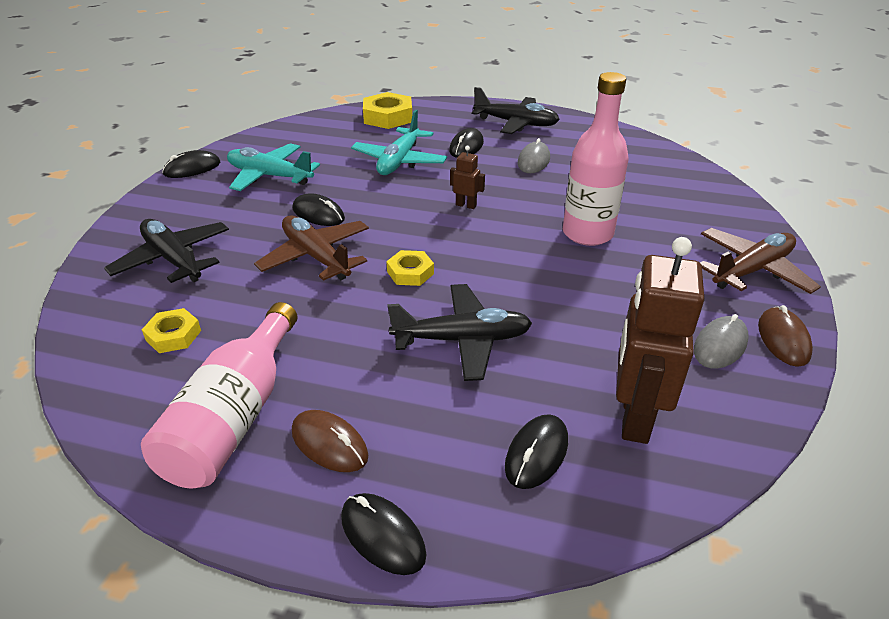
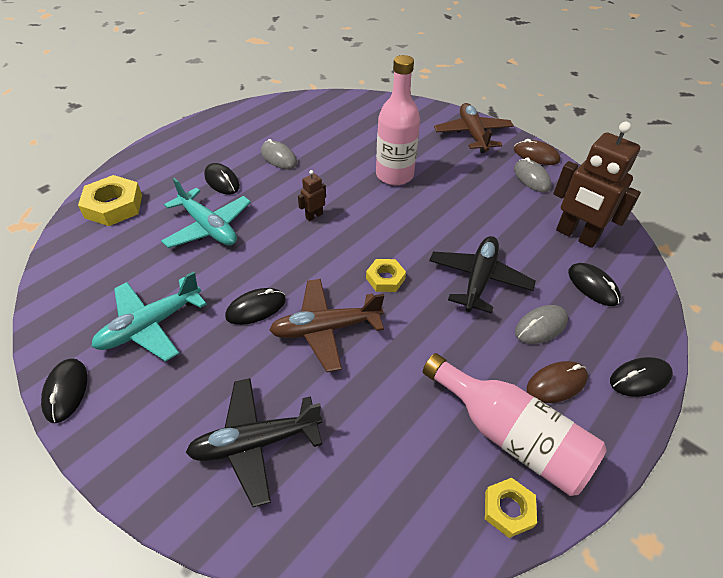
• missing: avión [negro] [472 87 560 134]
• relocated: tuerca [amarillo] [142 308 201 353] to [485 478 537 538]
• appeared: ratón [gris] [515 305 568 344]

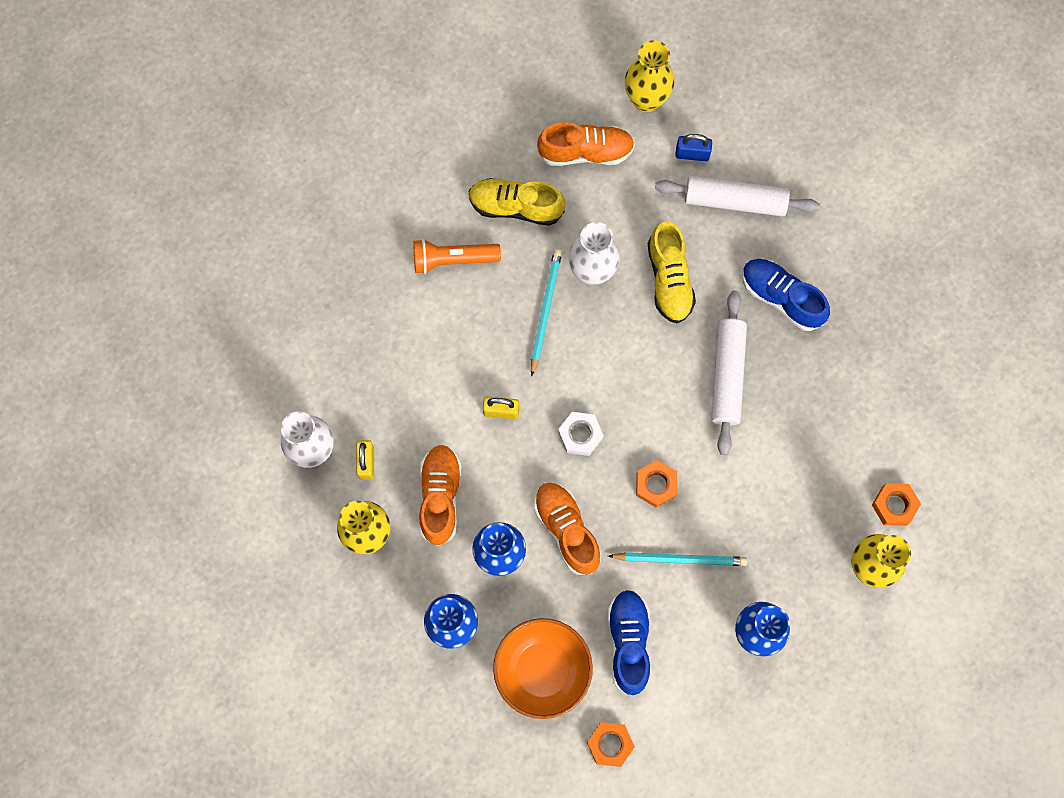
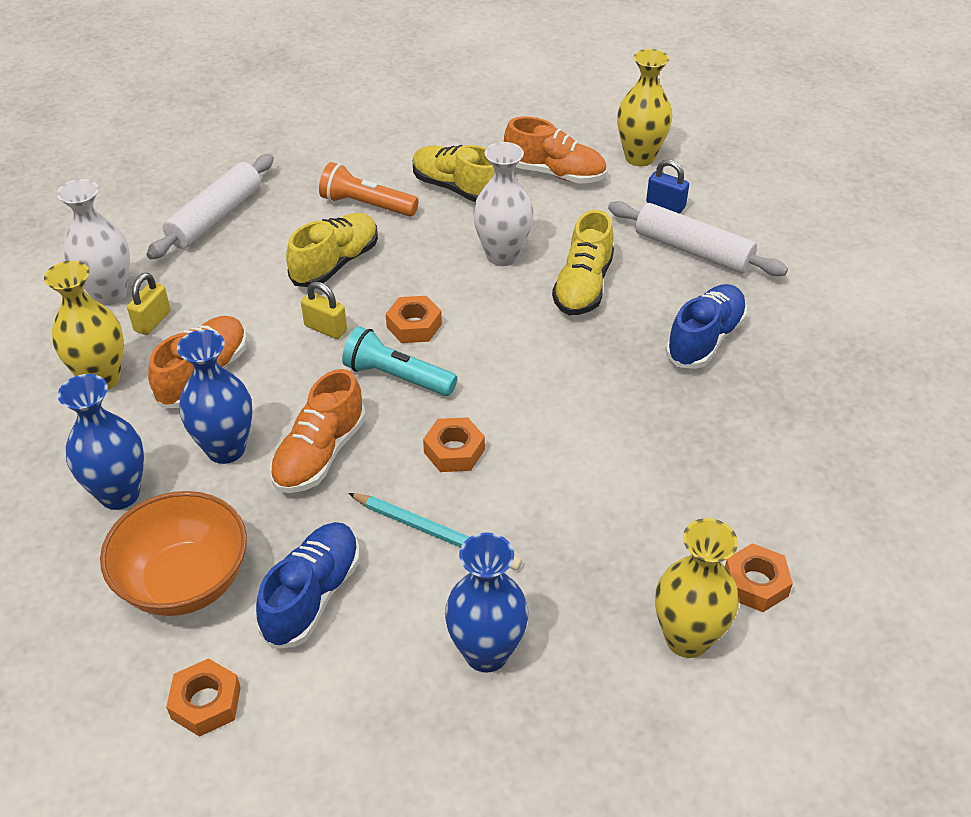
• missing: lápiz [turquesa] [531 249 562 376]
• spun: zapato [azul] [742 259 830 331] = [665 284 747 369] 60 degrees clockwise
• relocated: rodillo [blanco] [711 290 747 455] to [146 154 274 259]
• exchanged: tuerca [blanco] [558 412 603 456] to lámpara de mano [turquesa] [342 326 457 396]
• spun: zapato [naranja] [534 482 601 575] = [270 369 366 493] 150 degrees counterclockwise
• appeared: zapato [amarillo] [286 213 378 287]
• appeared: tuerca [naranja] [386 296 442 343]

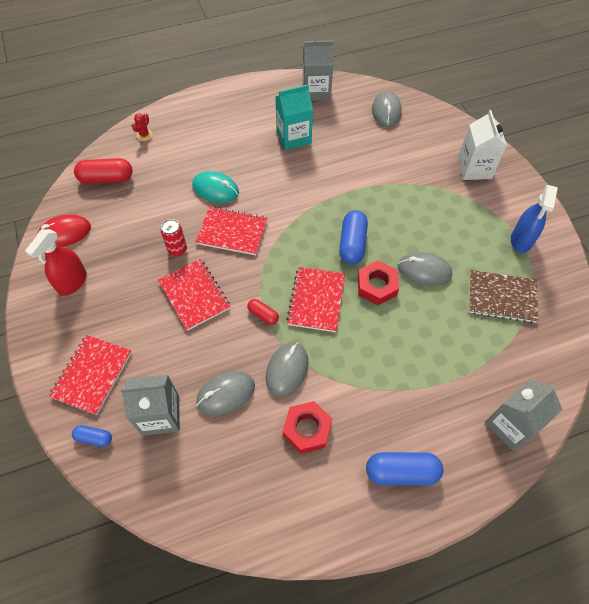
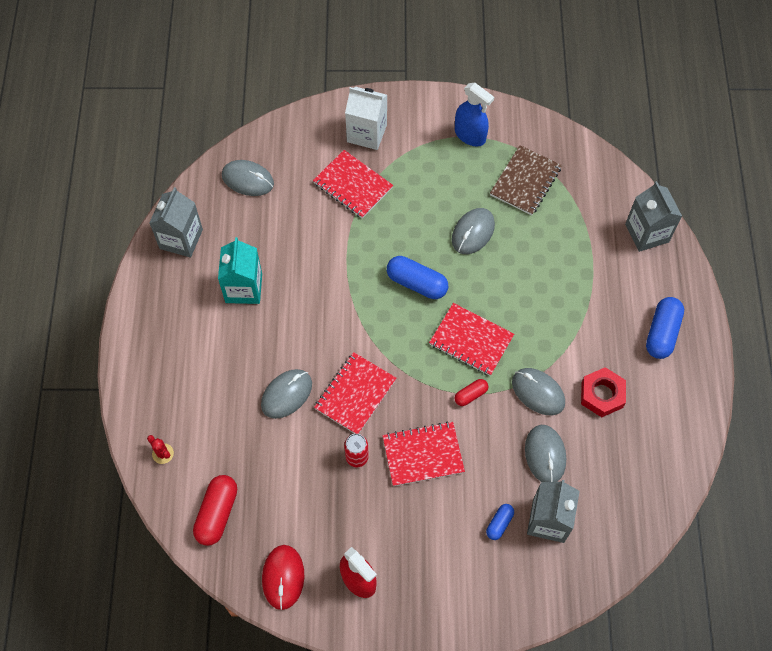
• colour: ratón [turquesa] [192 171 239 203] to ratón [gris] [261 369 312 419]
• missing: tuerca [rojo] [358 260 399 305]
• relocated: cuaderno [rojo] [49 335 132 415] to [313 150 393 219]
• relocated: cápsula [azul] [72 425 112 447] to [486 504 514 540]

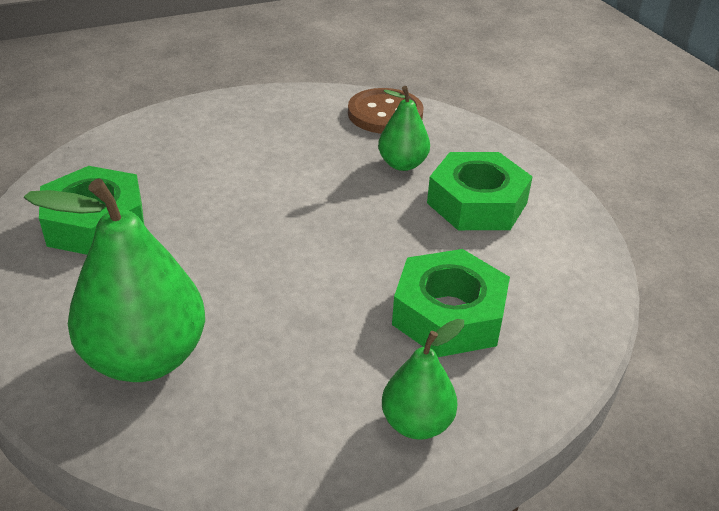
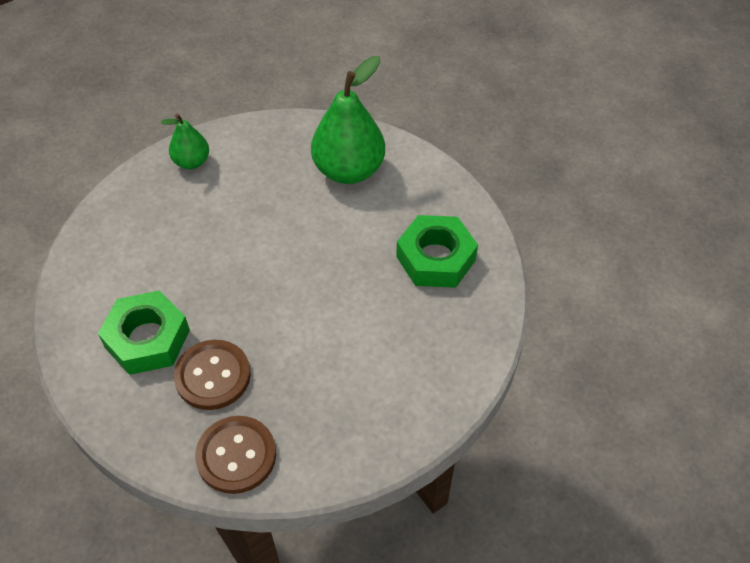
• exchanged: pera [verde] [378 86 430 171] to botón [marrón] [174 340 251 410]
• missing: tuerca [verde] [392 249 510 357]

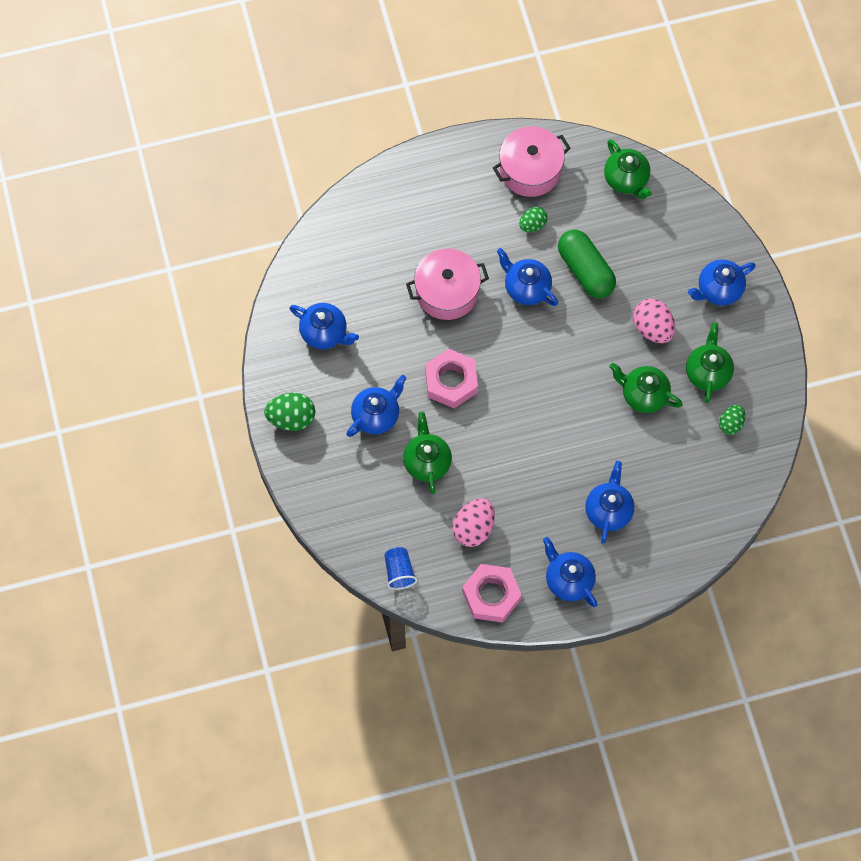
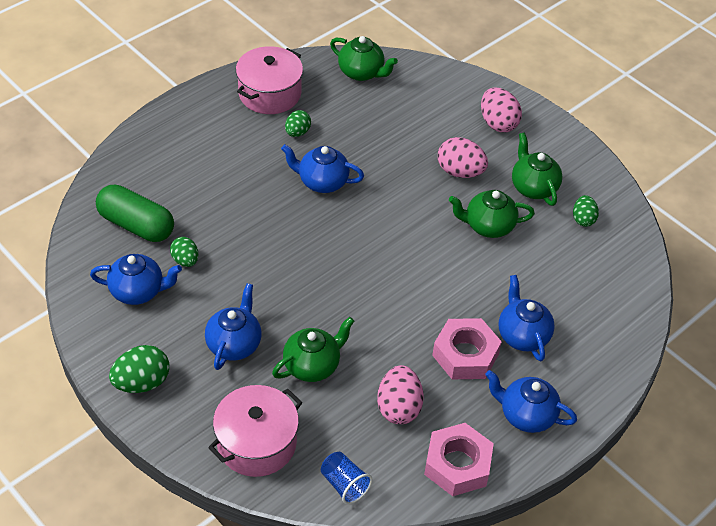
• relocated: cápsula [verde] [558 230 616 298] to [96 185 174 242]
• relocated: olla [rosa] [406 249 489 320] to [208 385 302 477]
• exchanged: tetera [azul] [688 259 756 306] to huevo [rosa] [481 88 522 132]
• relocated: tuerca [rosa] [425 349 478 408] to [432 318 502 379]
• spun: tetera [verde] [403 412 452 494] = [272 317 354 382] 90 degrees clockwise
• appeared: huevo [verde] [170 237 198 267]

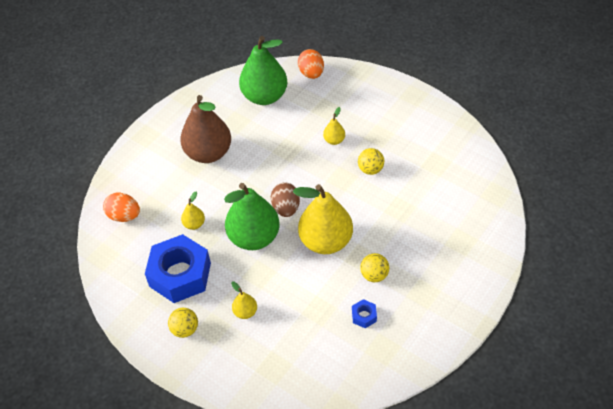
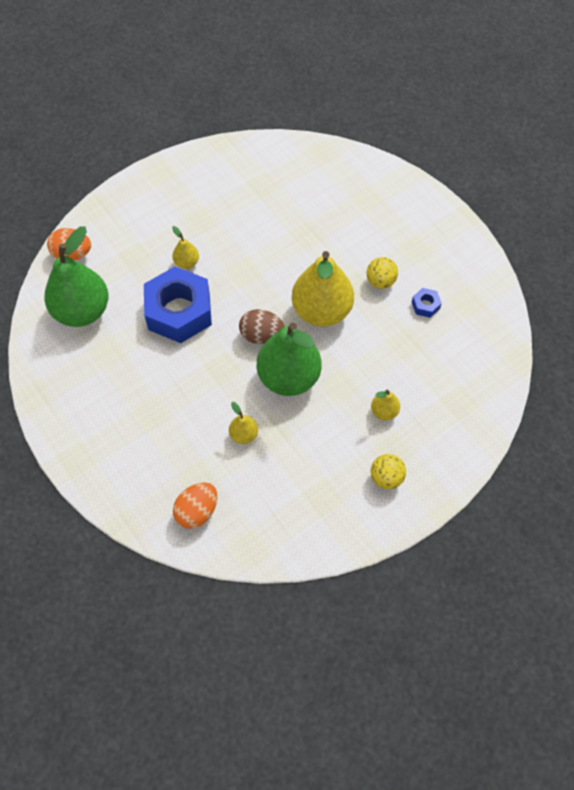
• missing: pera [marrón] [180 95 231 163]
• missing: pelota [amarillo] [358 148 384 175]
• relocated: tuerca [azul] [145 234 211 303] to [144 267 212 343]

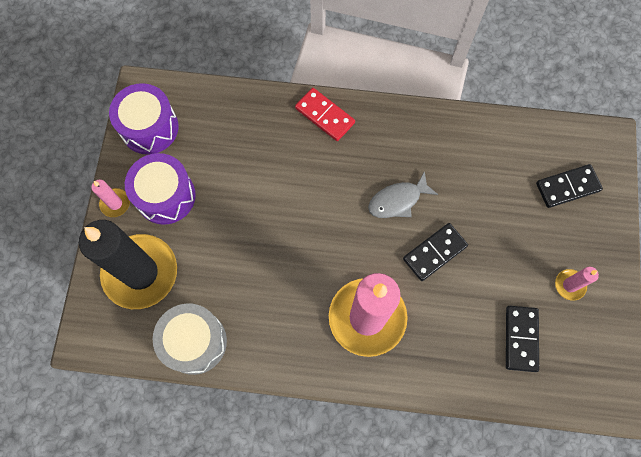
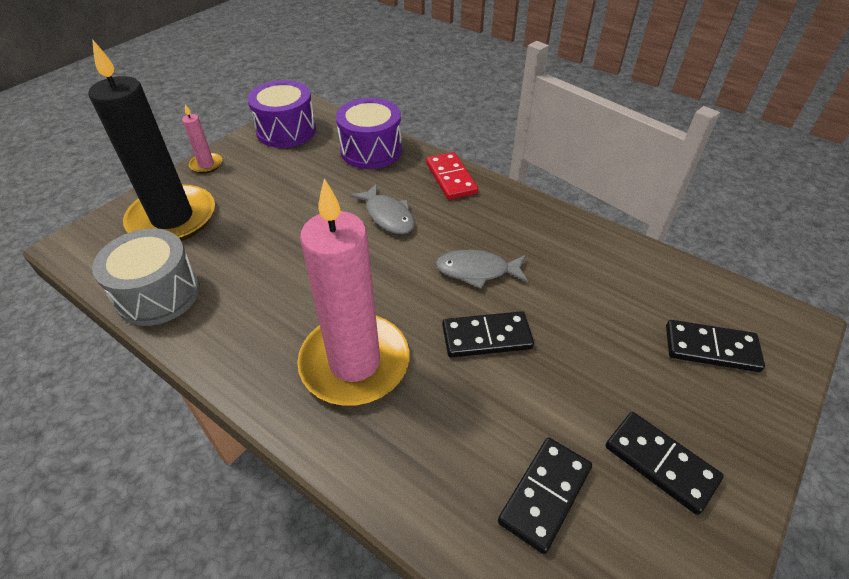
• relocated: tambor [morado] [125 153 196 225] to [336 98 402 169]
• exchanged: vela [rosa] [555 267 599 301] to ficha de dominó [negro] [605 412 724 515]
• appeared: pez [gris] [350 183 415 234]

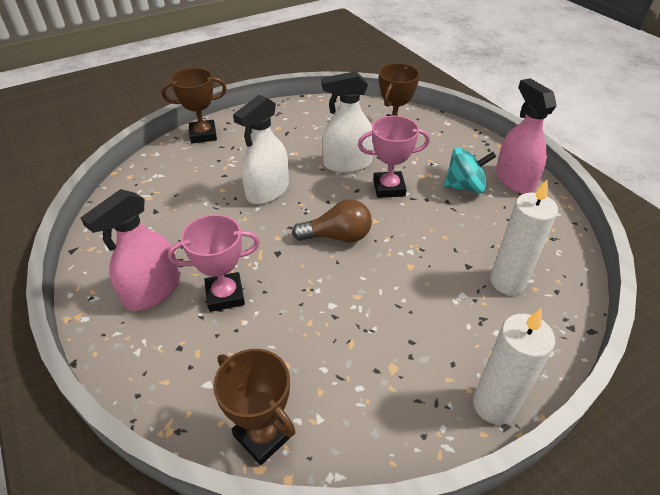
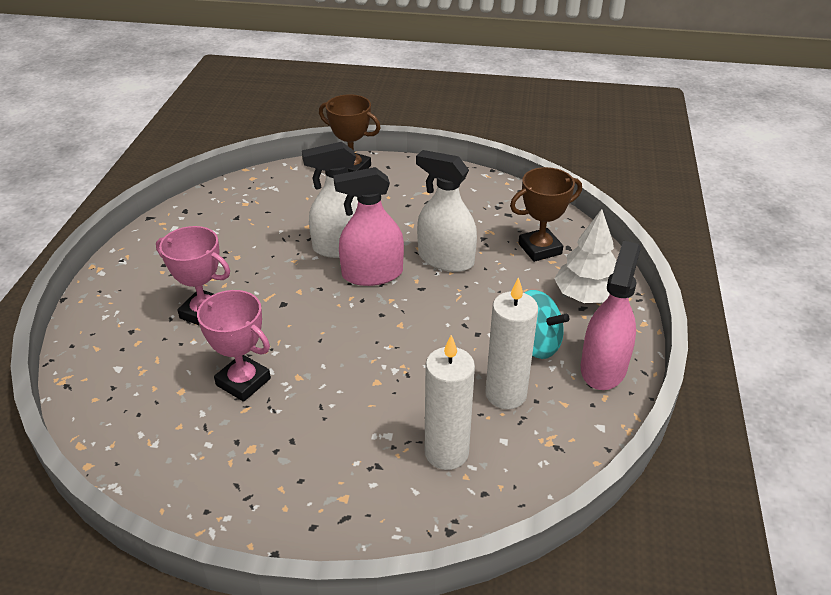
• relocated: trofeo [rosa] [358 116 430 198] to [197 290 271 402]
• relocated: pulverizador [rosa] [80 189 180 311] to [333 167 404 286]
• missing: bombilla [marrón] [292 199 372 243]
• relocated: vela [blanco] [473 309 555 425] to [485 277 538 409]
• missing: trofeo [marrón] [213 349 296 465]
• appeared: árbol [blanco] [554 209 617 303]

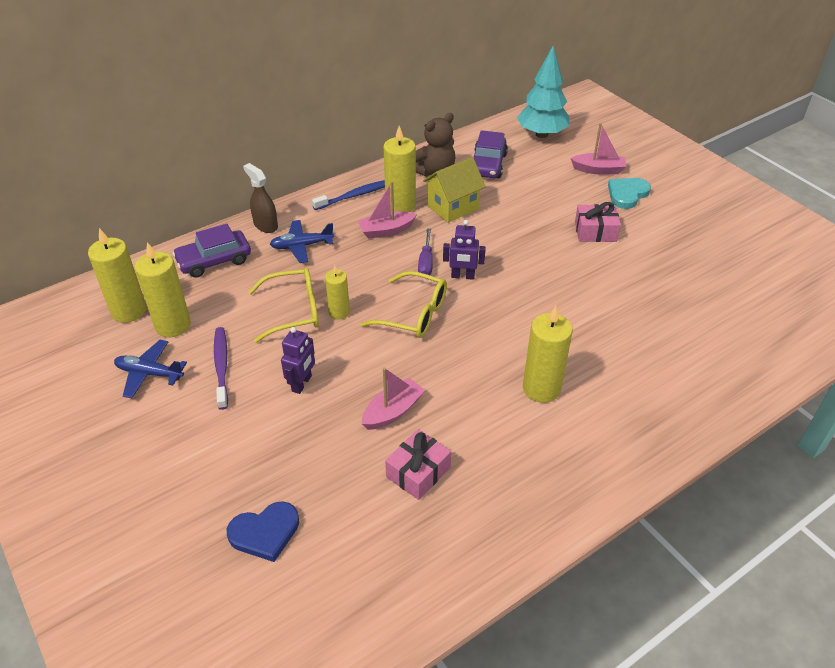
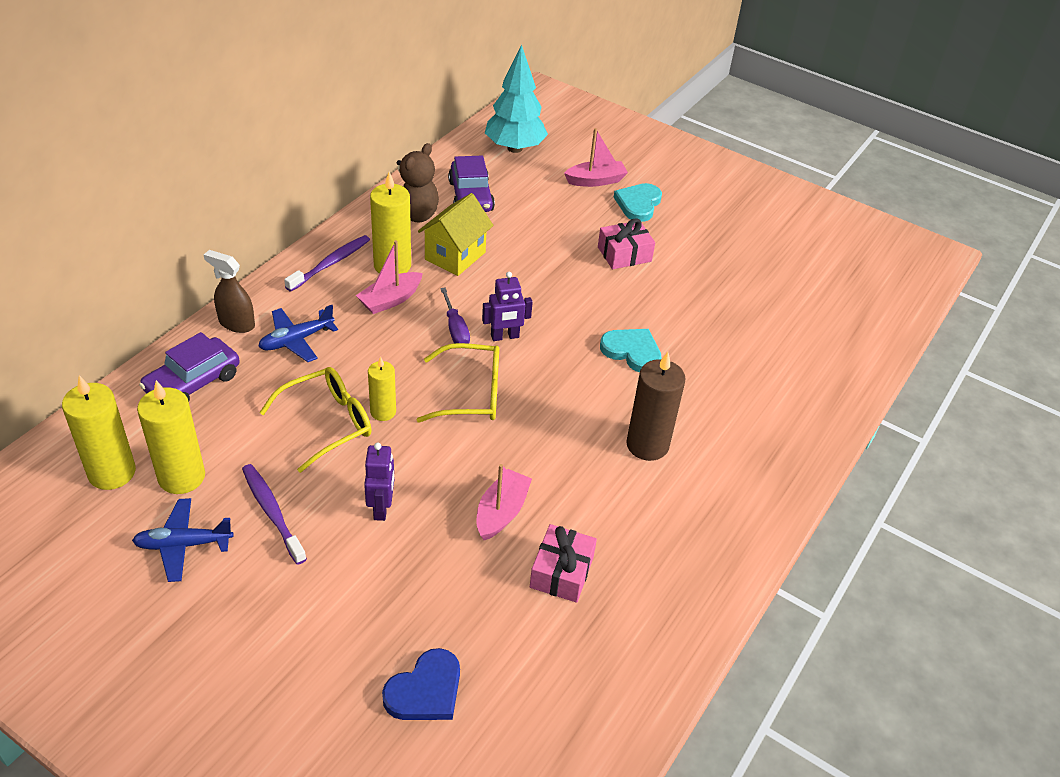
• colour: cepillo de dientes [azul] [312 180 385 210] to cepillo de dientes [morado] [284 235 370 292]
• colour: vela [amarillo] [523 306 573 403] to vela [marrón] [626 352 686 461]
• appeared: corazón [turquesa] [600 329 662 372]

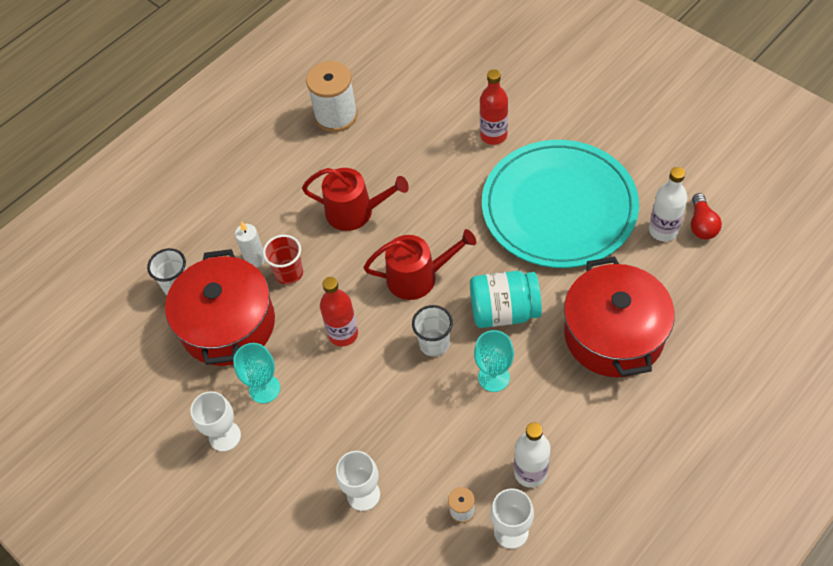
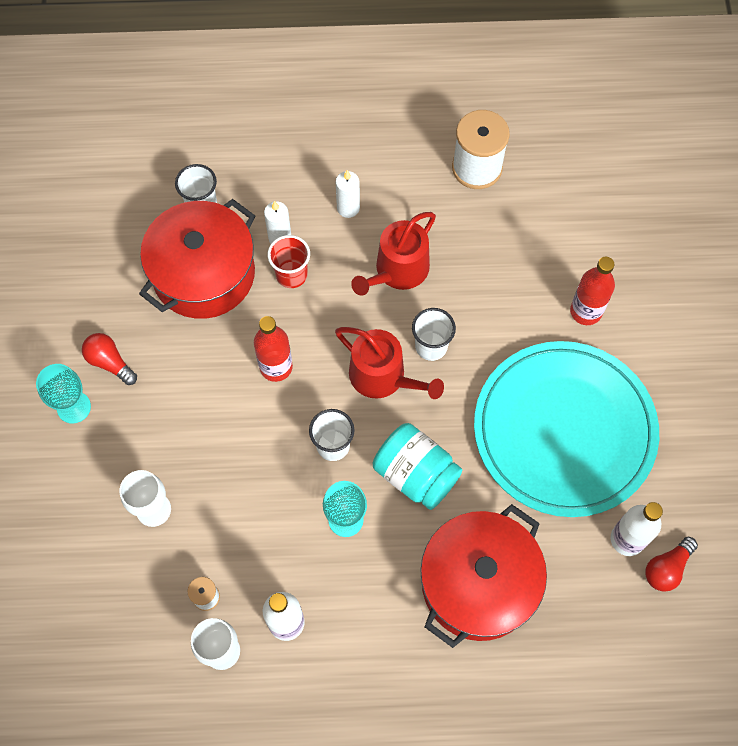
• spun: regadera [rojo] [302 168 409 231] = [351 212 436 296] 75 degrees clockwise
• relocated: copa [turquesa] [233 343 280 403] to [36 364 91 424]
• exchanged: copa [blanco] [190 391 241 452] to bombilla [rojo] [82 333 137 385]
• appeared: vela [blanco] [336 170 360 218]
• appeared: vaso [blanco] [412 308 456 361]

